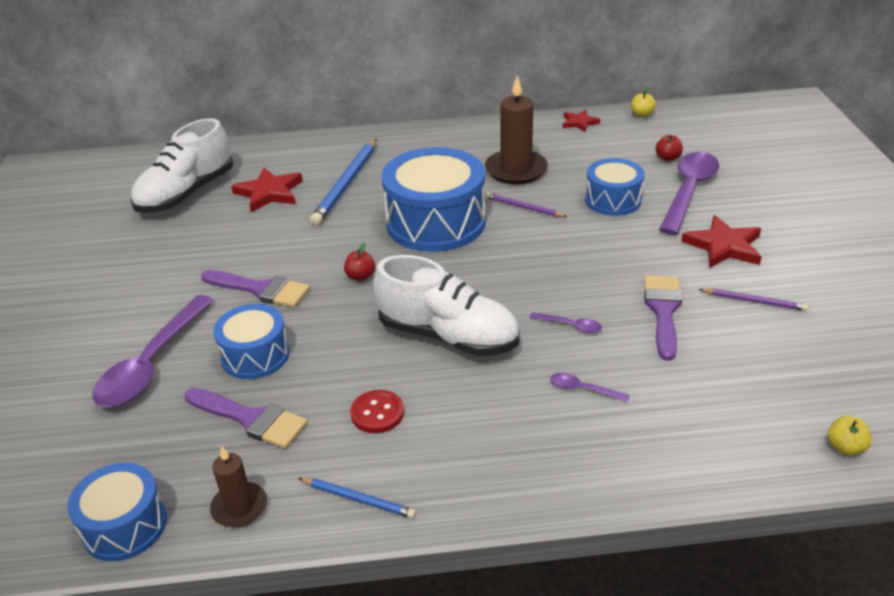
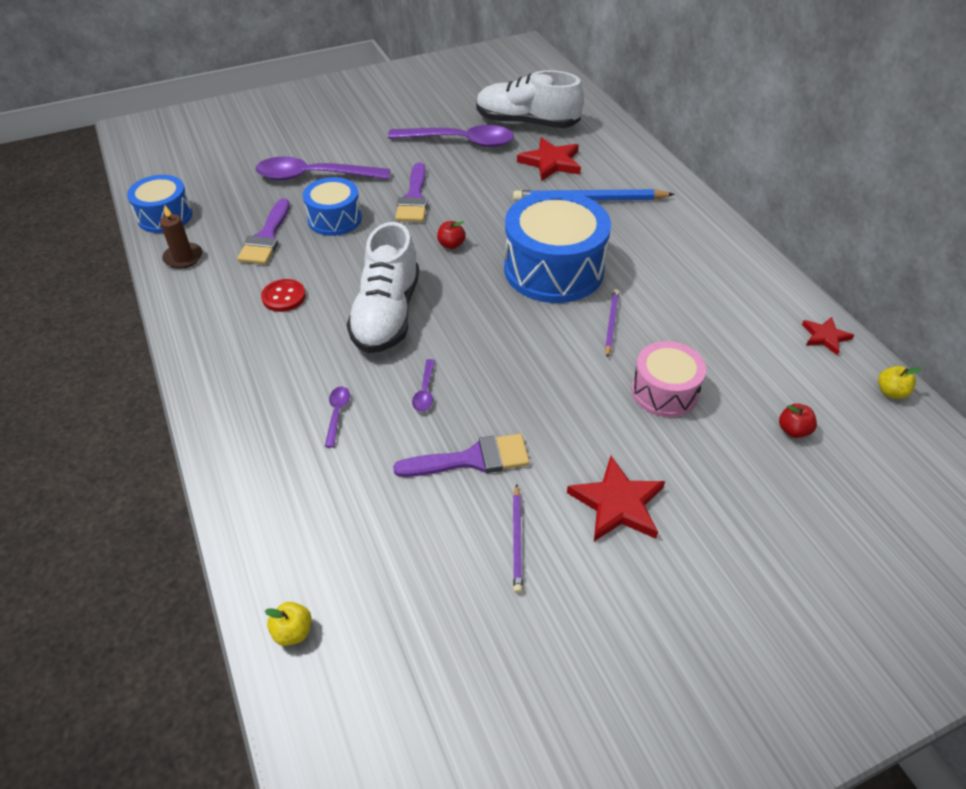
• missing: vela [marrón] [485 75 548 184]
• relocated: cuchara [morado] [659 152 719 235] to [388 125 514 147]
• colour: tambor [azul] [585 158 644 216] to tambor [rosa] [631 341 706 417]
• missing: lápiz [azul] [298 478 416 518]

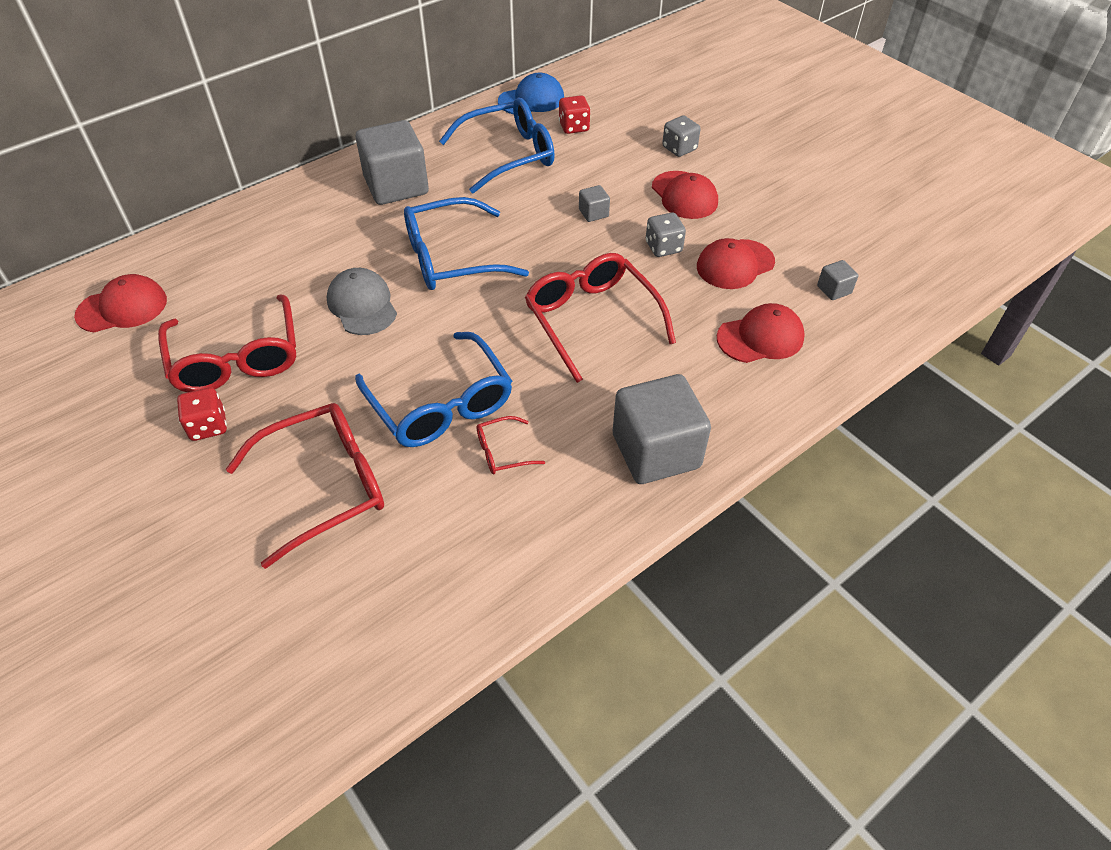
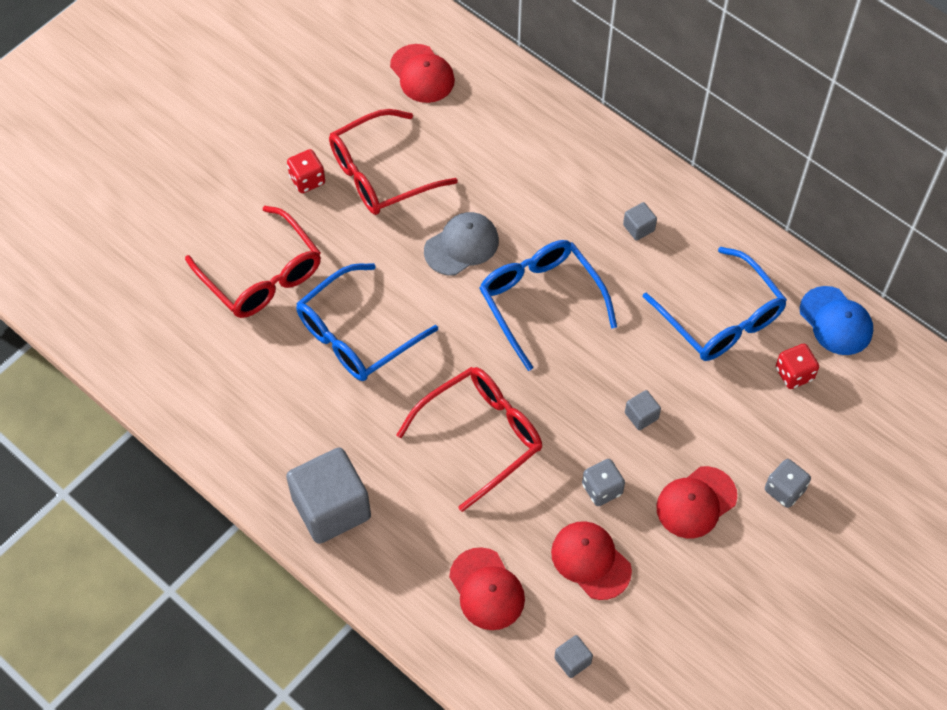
• size: cubo [gris] [355 120 429 205] = [623 202 657 241] x0.43
• missing: gafas [rojo] [477 416 545 474]

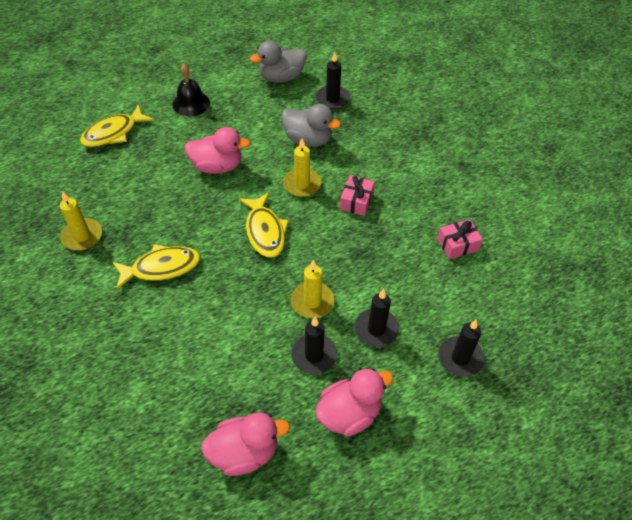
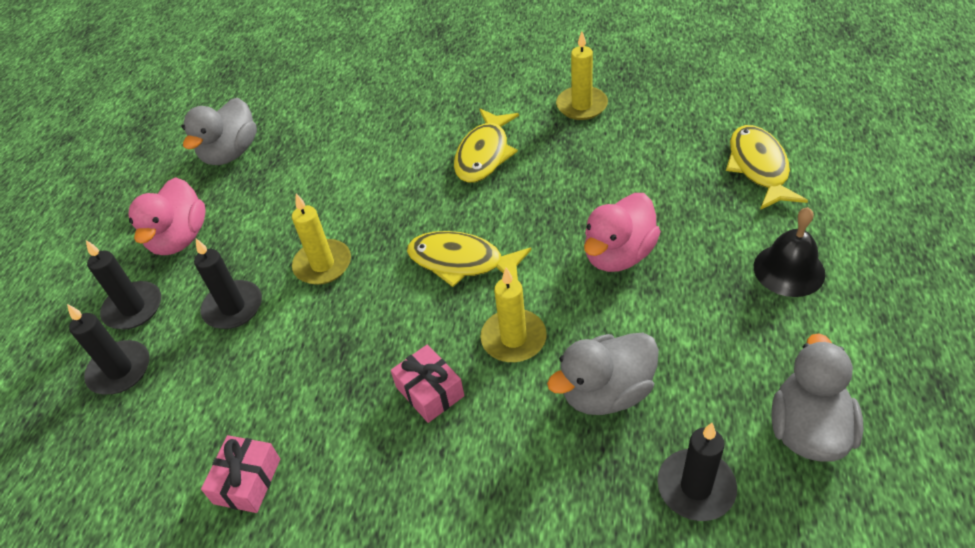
• relocated: vela [negro] [291 317 337 375] to [86 240 161 329]
• colour: pato [rosa] [201 412 290 476] to pato [gris] [182 98 257 165]

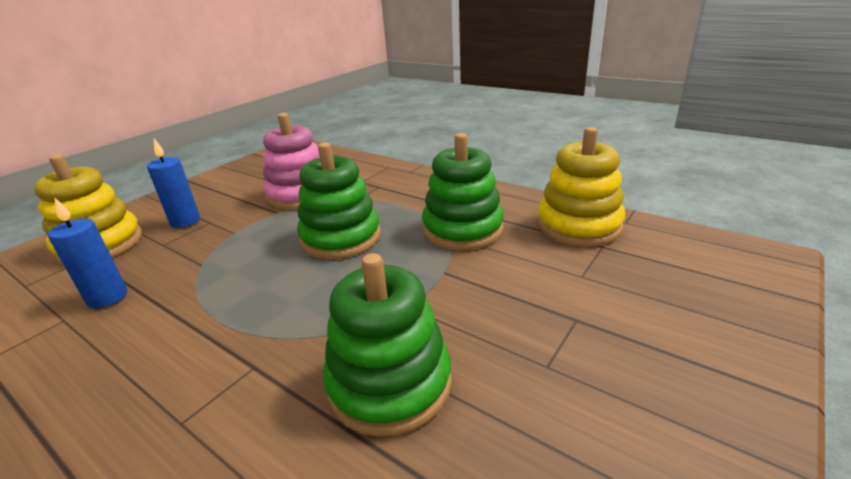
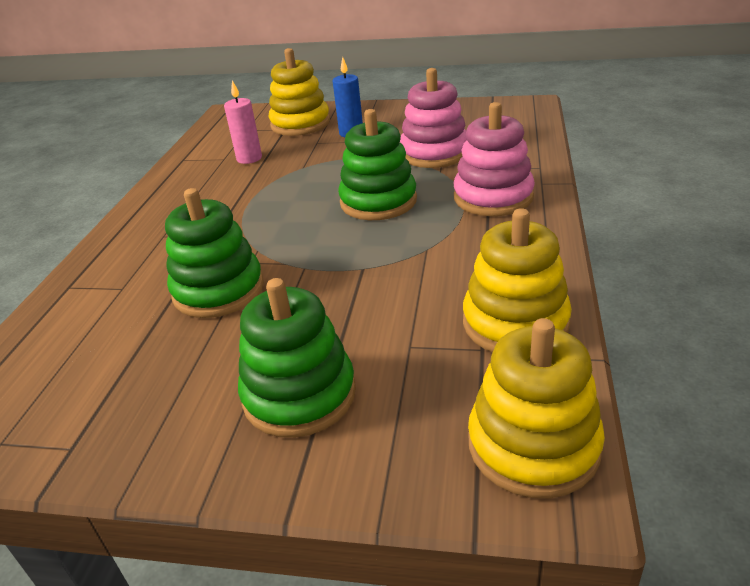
• relocated: juguete apilable [verde] [422 133 504 250] to [238 278 356 438]
• colour: vela [azul] [48 197 127 309] to vela [rosa] [224 80 262 164]
• appeared: juguete apilable [rosa] [454 102 535 216]
• appeared: juguete apilable [amarillo] [468 318 605 498]

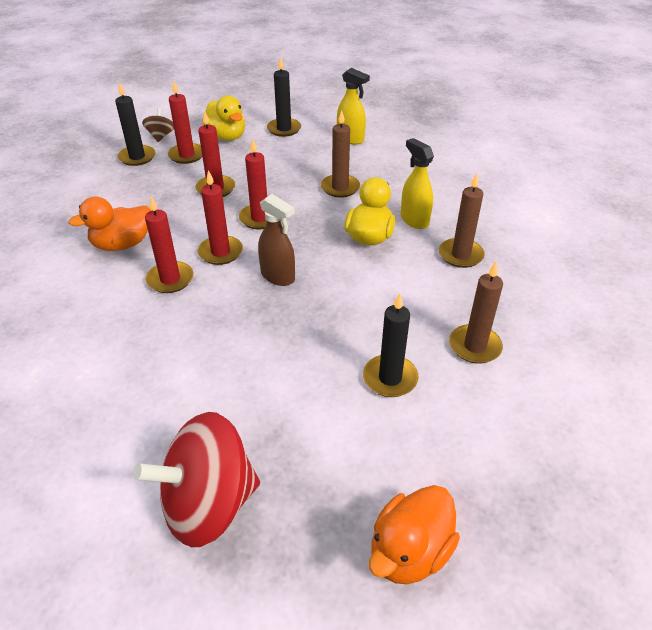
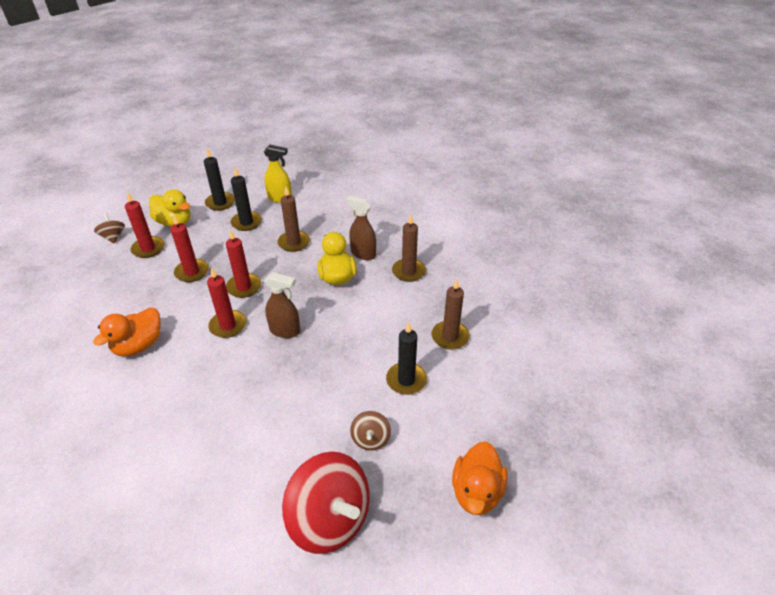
• relocated: vela [negro] [115 82 155 166] to [231 167 262 231]
• colour: pulverizador [amarillo] [401 138 434 229] to pulverizador [marrón] [346 196 376 260]
• missing: vela [rojo] [145 196 193 293]
• spun: peonza [rojo] [133 412 260 547] = [282 452 370 554] 90 degrees counterclockwise
• appeared: peonza [marrón] [350 411 391 451]

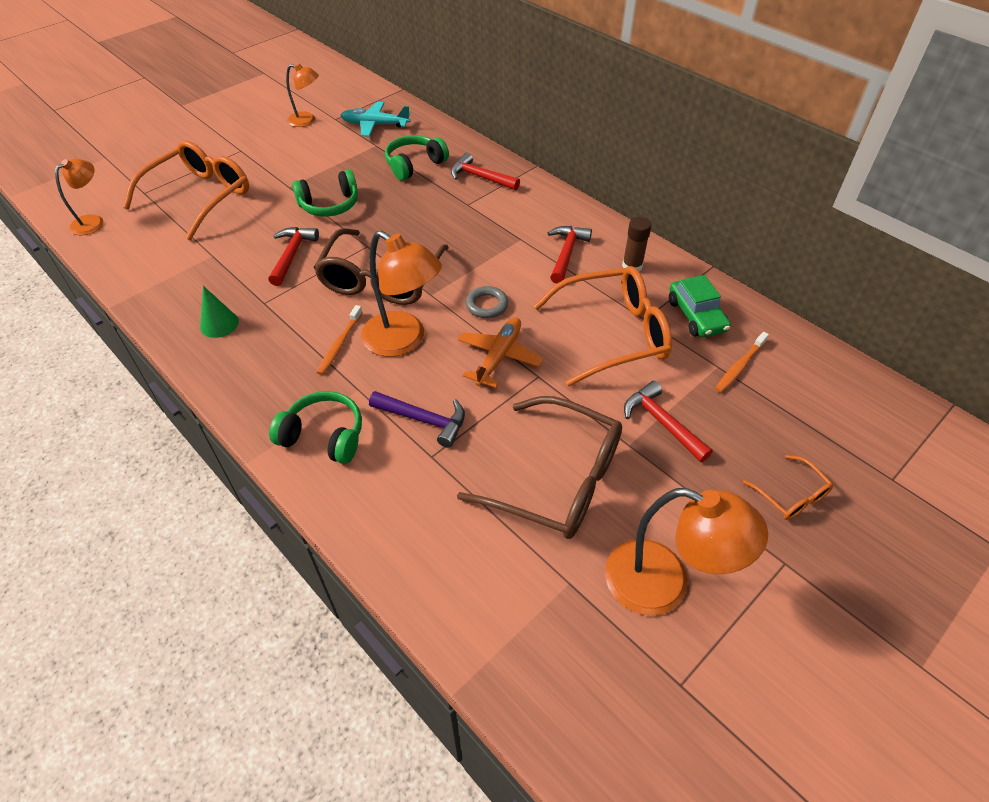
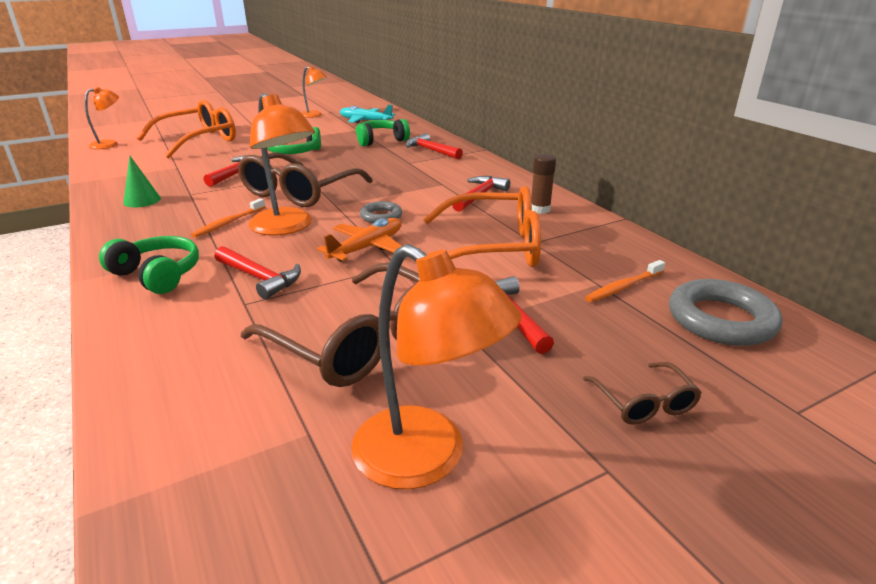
• missing: coche [verde] [669 275 731 337]
• colour: martillo [morado] [369 391 465 448] to martillo [rojo] [215 246 301 299]
• colour: gafas [naranja] [743 455 834 520] to gafas [marrón] [583 362 702 425]
• appeared: anillo [gris] [669 279 782 346]

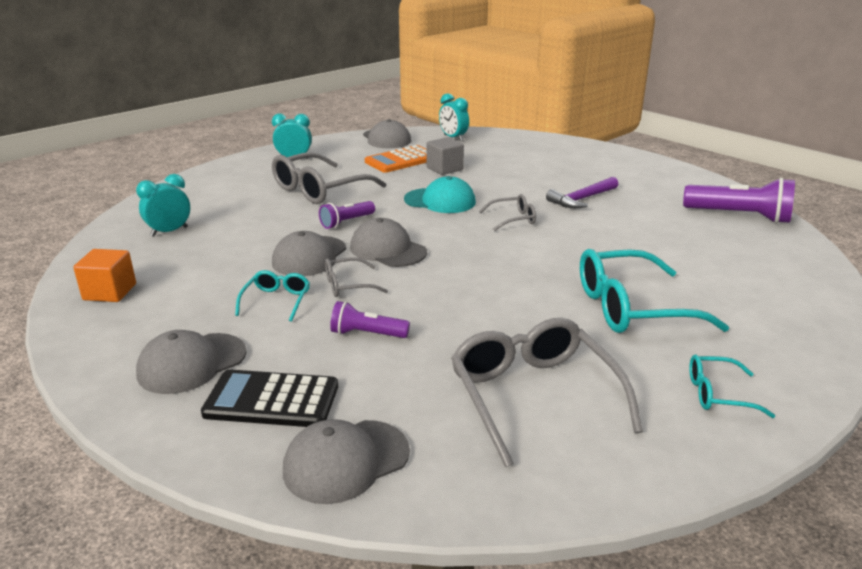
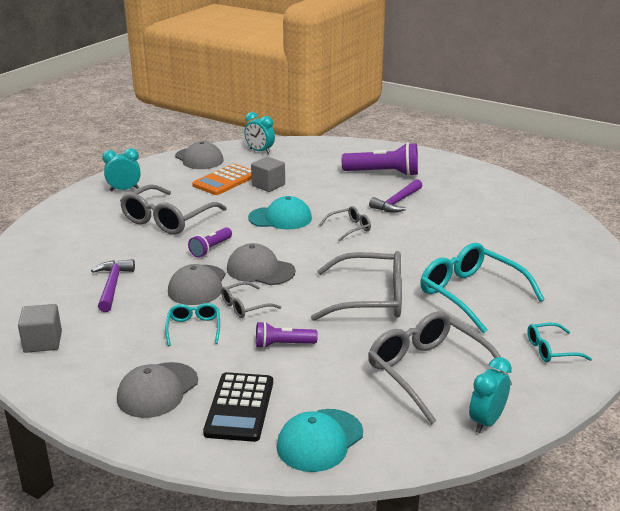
• relocated: despertador [turquesa] [136 174 190 237] to [469 357 512 433]
• relocated: lámpara de mano [morado] [683 178 795 224] to [342 142 418 176]
• colour: cubo [naranja] [73 249 136 302] to cubo [gris] [18 304 62 353]
• spun: gafas [turquesa] [580 249 729 333] = [420 243 545 333] 75 degrees clockwise
• spun: calculadora [negro] [201 369 338 427] = [203 372 273 442] 75 degrees counterclockwise
• colour: gorra [gris] [283 419 410 504] to gorra [turquesa] [276 409 363 472]
• appeared: gafas [gris] [311 251 402 321]
• appeared: martillo [morado] [91 259 135 312]

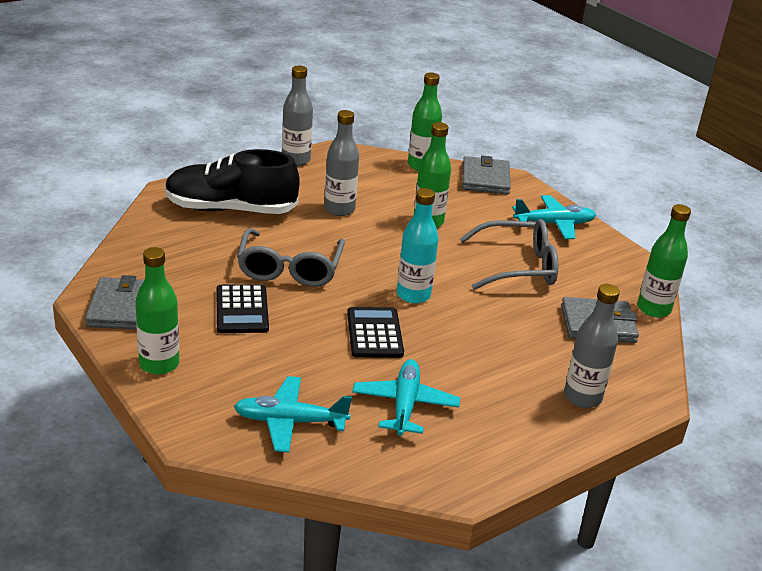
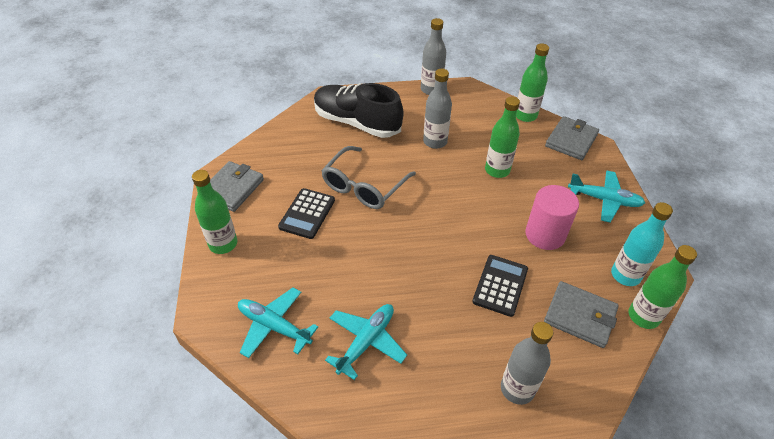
• relocated: botella [turquesa] [397 188 439 304] to [611 202 673 286]
• exchanged: gafas [gris] [460 219 559 290] to cilindro [rosa] [525 185 579 250]
• relocated: calculadora [negro] [347 307 404 358] to [472 255 528 317]

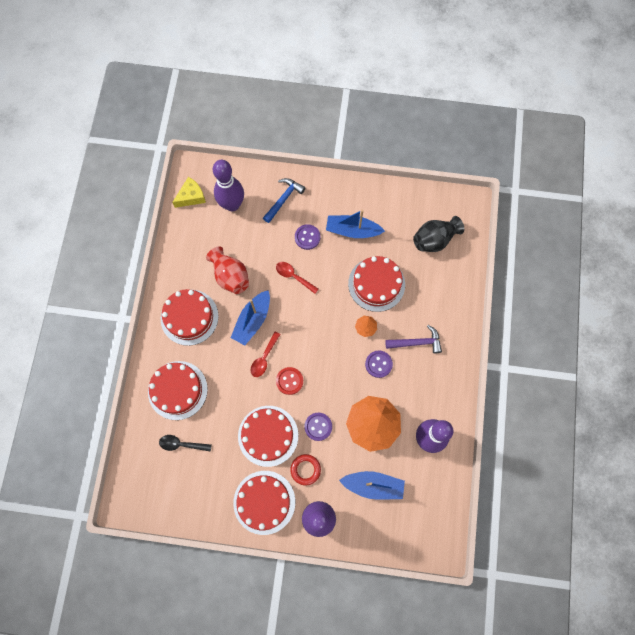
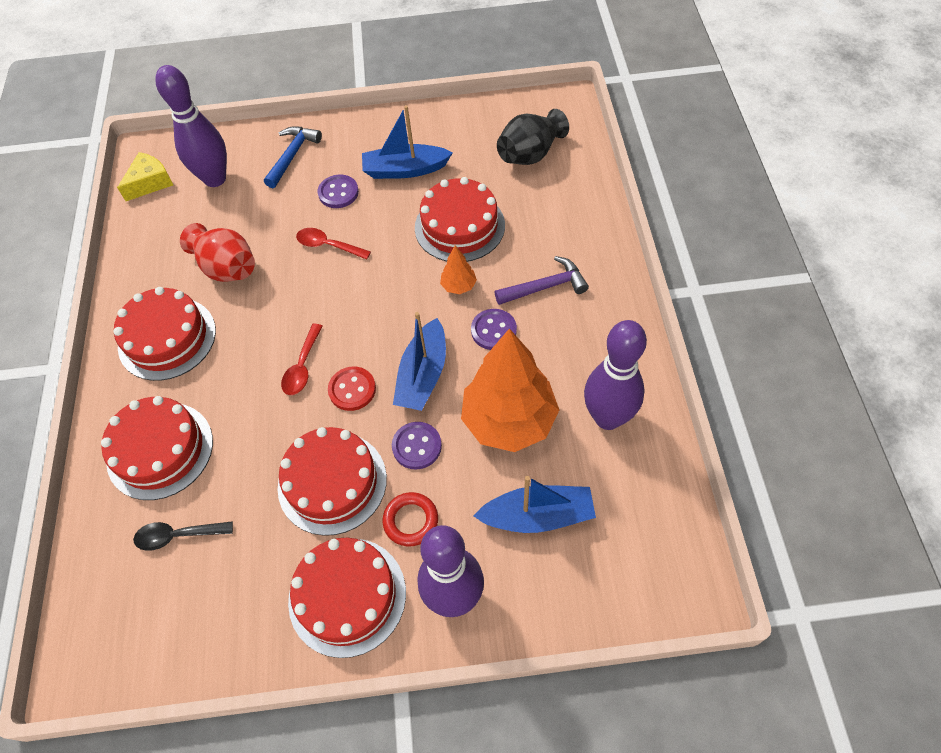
• relocated: barco [azul] [231 290 270 345] to [393 312 446 411]

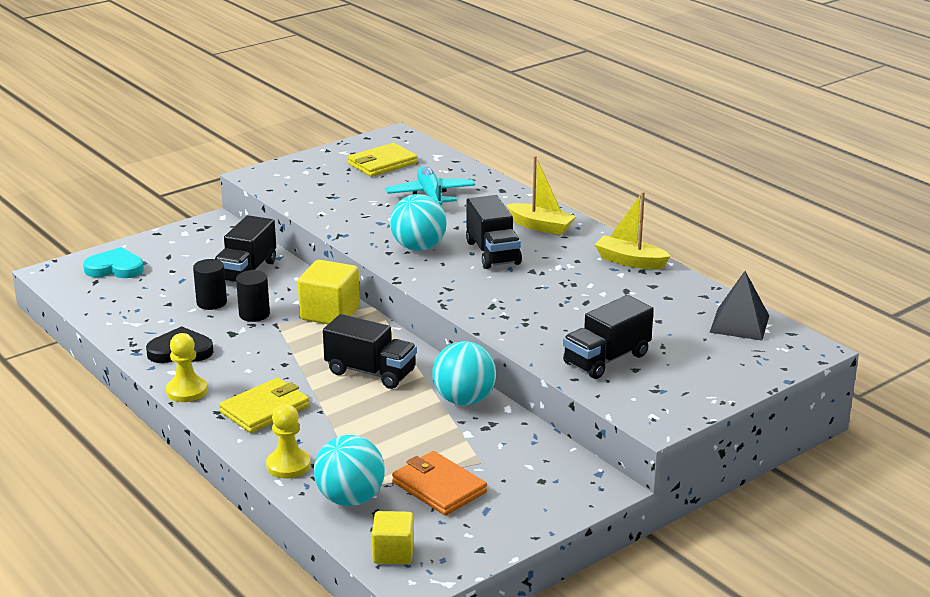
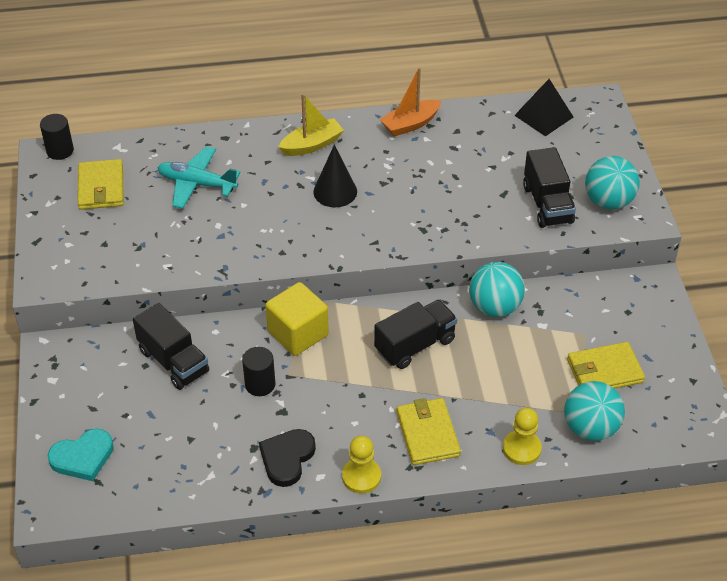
• colour: barco [amarillo] [594 192 671 270] to barco [naranja] [380 68 441 137]
• relocated: pelota [turquesa] [390 194 447 251] to [585 156 640 210]
• exchanged: camión [negro] [466 195 522 269] to cono [negro] [313 145 357 207]
• spun: corazón [turquesa] [83 247 144 278] = [48 429 113 481] 150 degrees counterclockwise
• relocated: cilindro [negro] [193 259 227 310] to [40 114 74 160]
• colour: cartera [naranja] [392 451 487 516] to cartera [amarillo] [567 342 645 389]
• missing: cubo [amarillo] [372 511 414 564]

